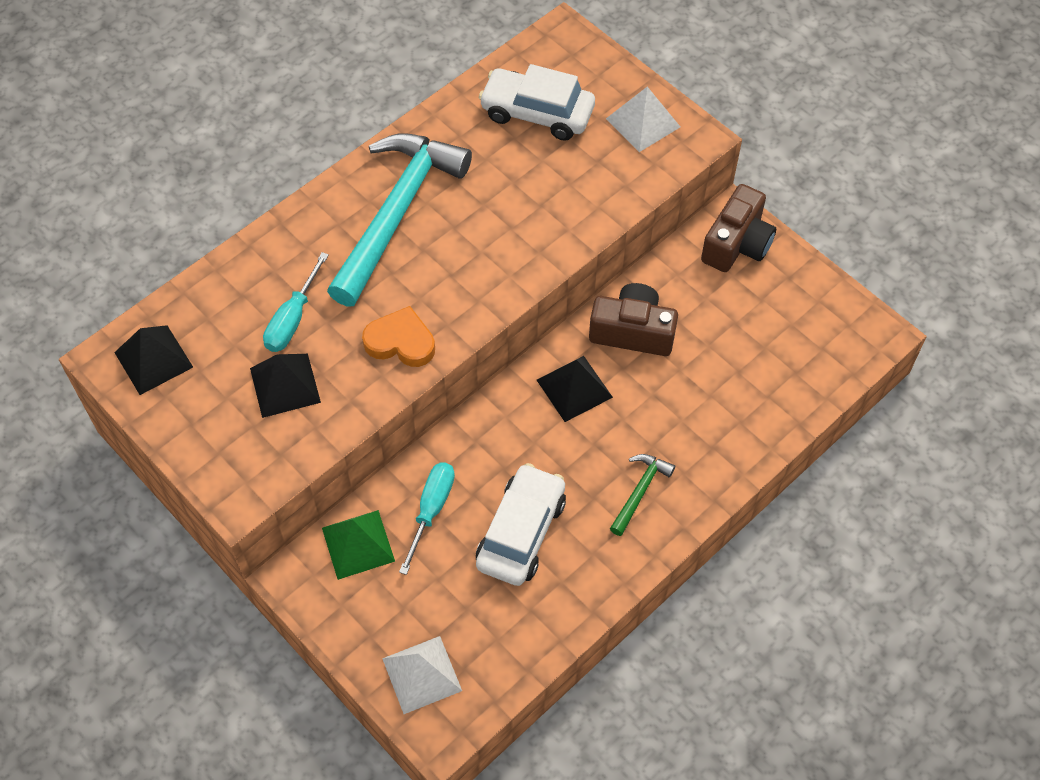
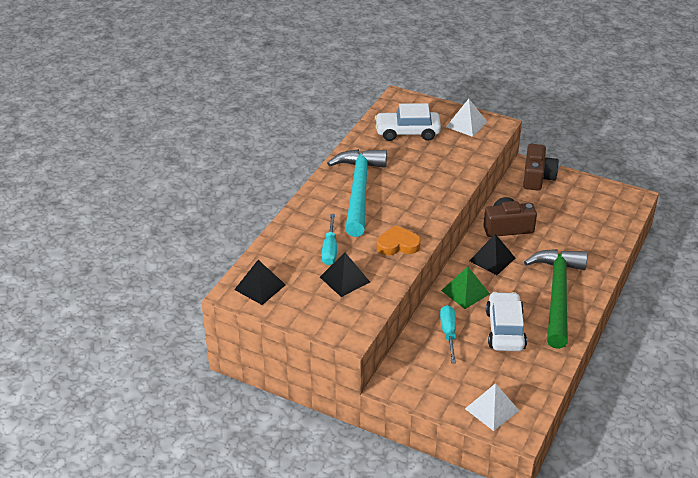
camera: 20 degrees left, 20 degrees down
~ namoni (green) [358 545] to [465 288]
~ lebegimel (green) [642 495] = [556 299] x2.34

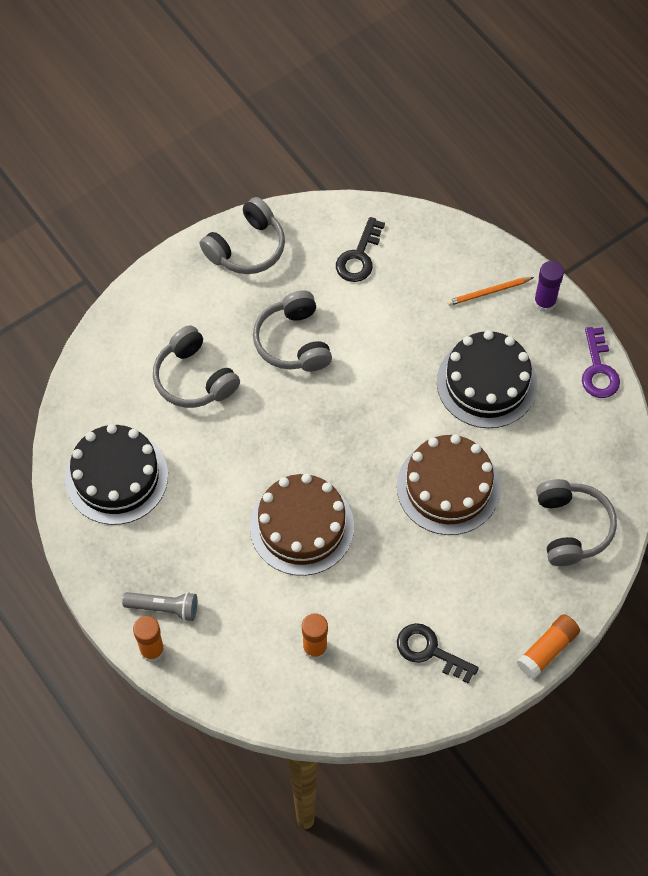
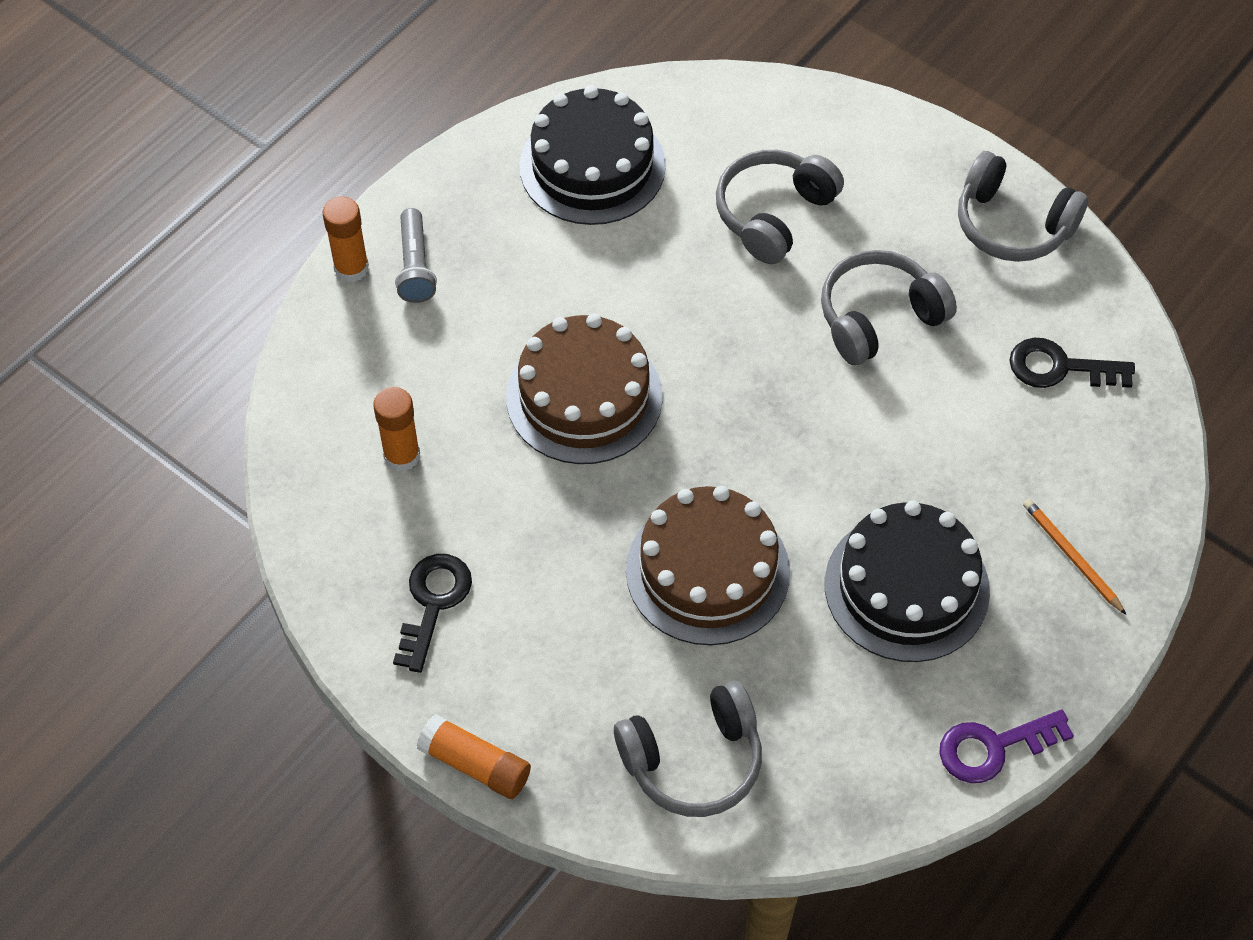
camera: 75 degrees right, 5 degrees down
- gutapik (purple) [549 286]

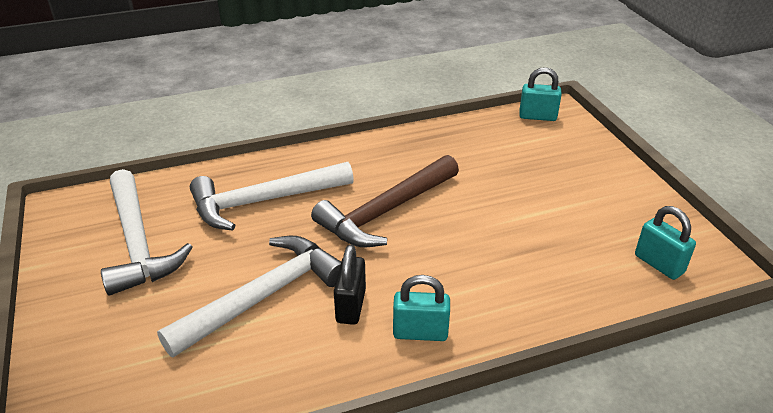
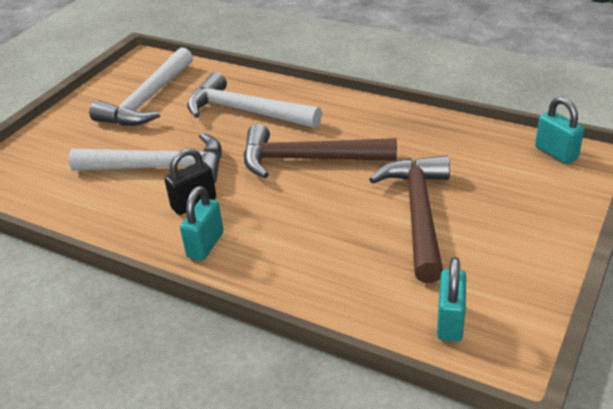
camera: 50 degrees right, 0 degrees up
+ lebegimel (brown) [409 219]
~ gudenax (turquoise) [421 308] = [201 223] 60 degrees clockwise

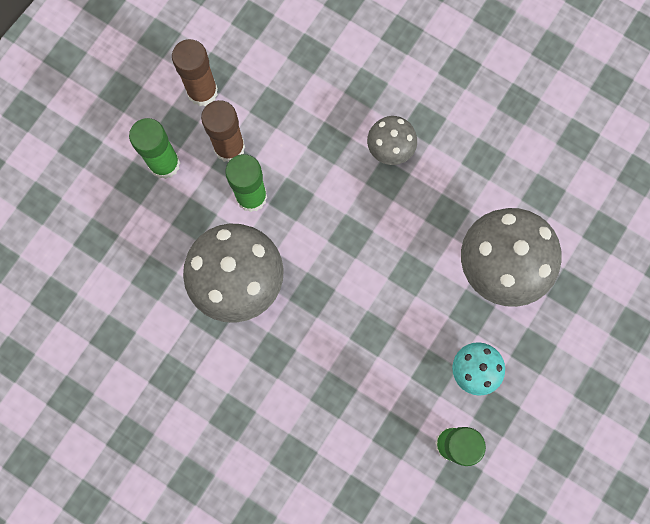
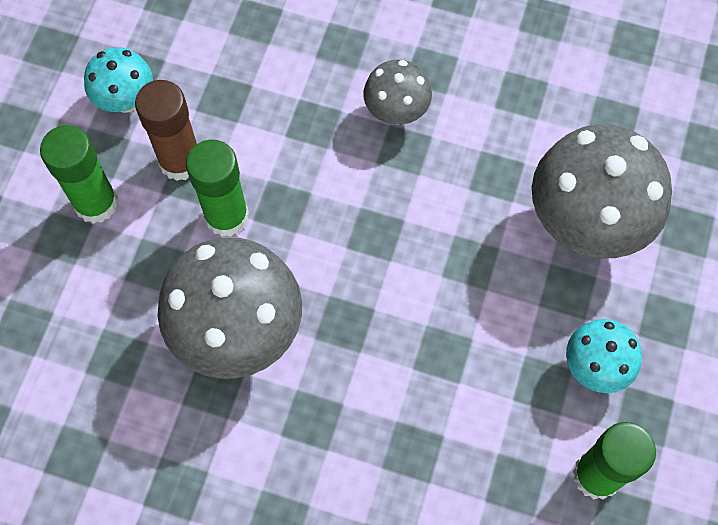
camera: 15 degrees left, 10 degrees down
~ gutapik (brown) [195 72] to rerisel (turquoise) [118 80]

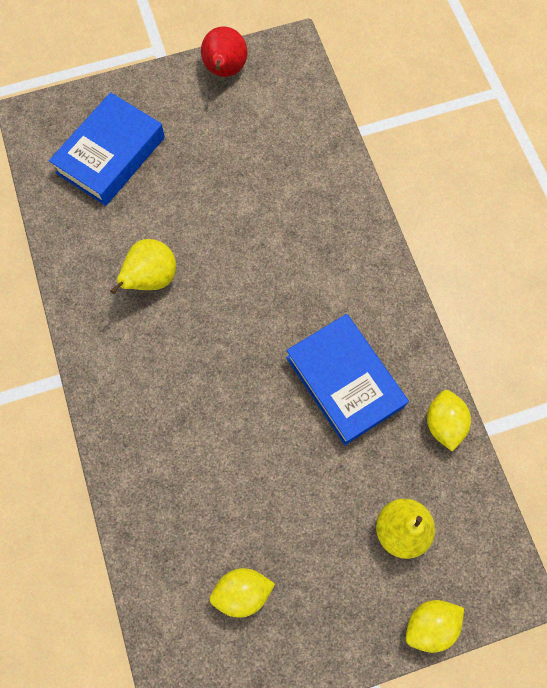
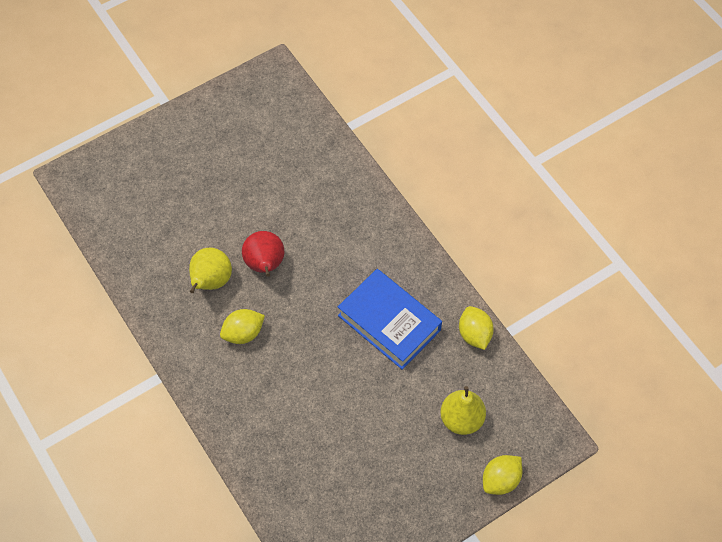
camera: 15 degrees left, 10 degrees down
- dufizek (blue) [107 149]
~ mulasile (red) [224 51] to [263 254]
~ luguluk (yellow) [242 593] to [242 326]

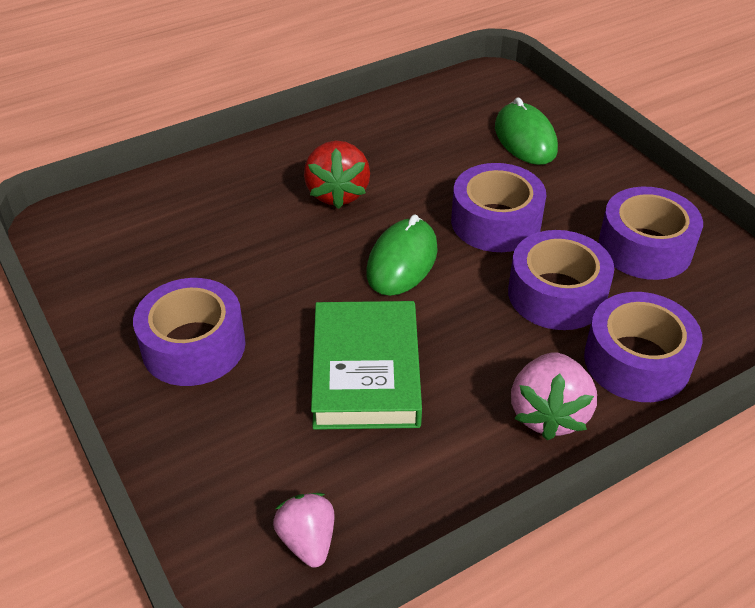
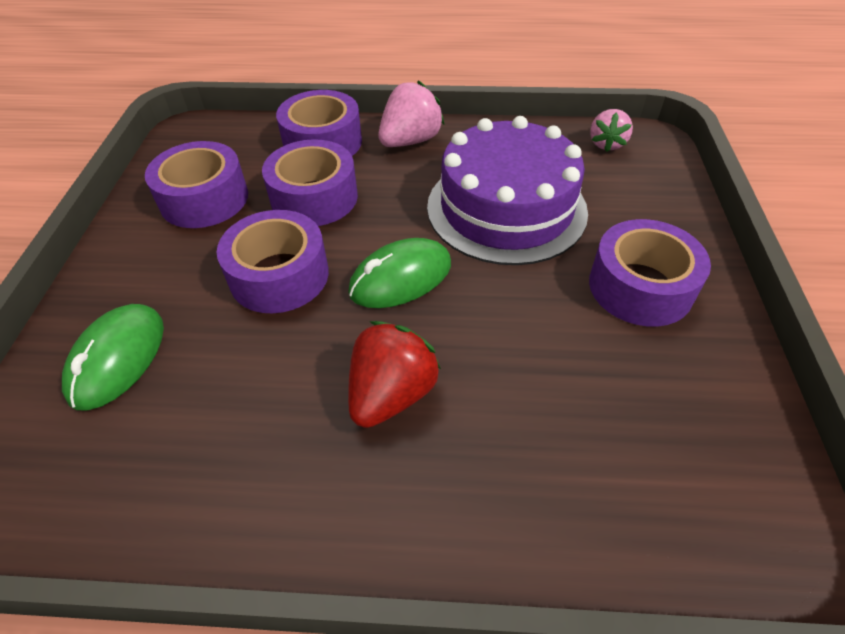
camera: 145 degrees left, 5 degrees up
~ dufizek (green) [366 365] to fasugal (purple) [507 190]

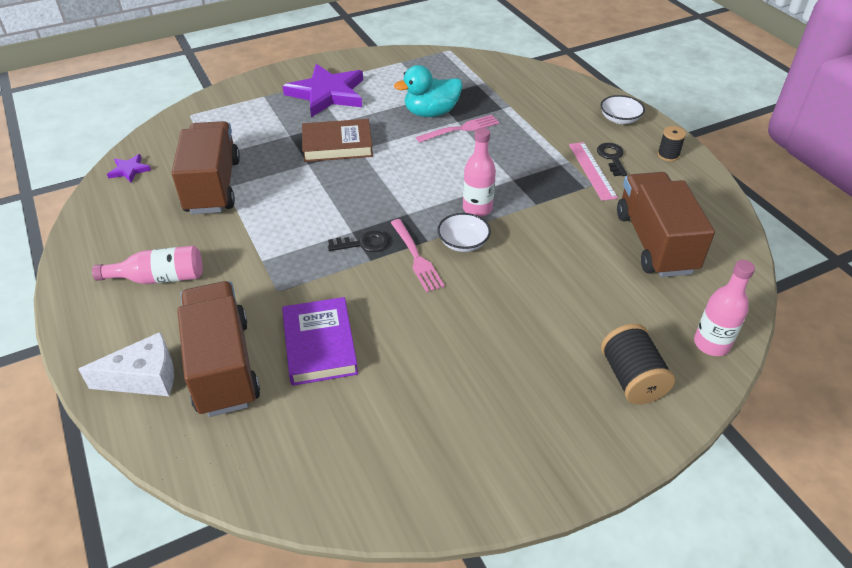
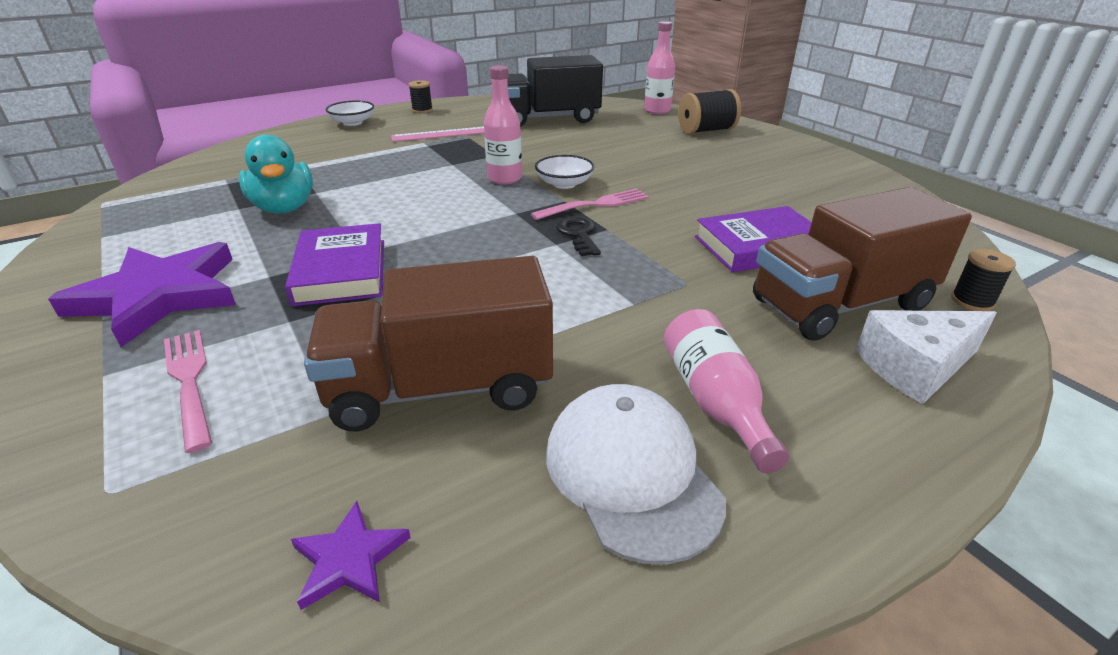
camera: 95 degrees left, 10 degrees down
- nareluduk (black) [612 159]
+ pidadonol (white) [636 474]
+ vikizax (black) [983 280]
~ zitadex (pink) [458 129] to [188 391]
~ dufizek (brown) [337 140] to dufizek (purple) [334 264]
~ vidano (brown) [666 224] to vidano (black) [555 91]
~ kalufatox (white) [126 364] = [926 357] 90 degrees counterclockwise

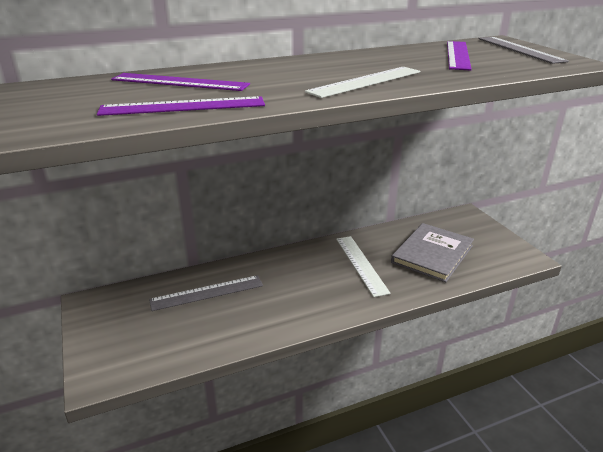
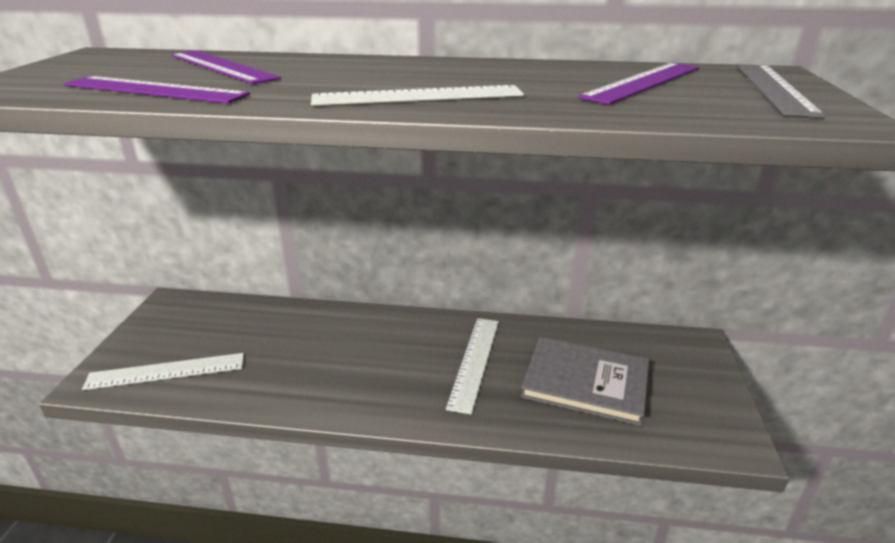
camera: 30 degrees right, 0 degrees up
- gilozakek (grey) [206 293]
+ gilozakek (white) [163 371]
~ dufizek (grey) [432 252] = [585 381] 45 degrees clockwise

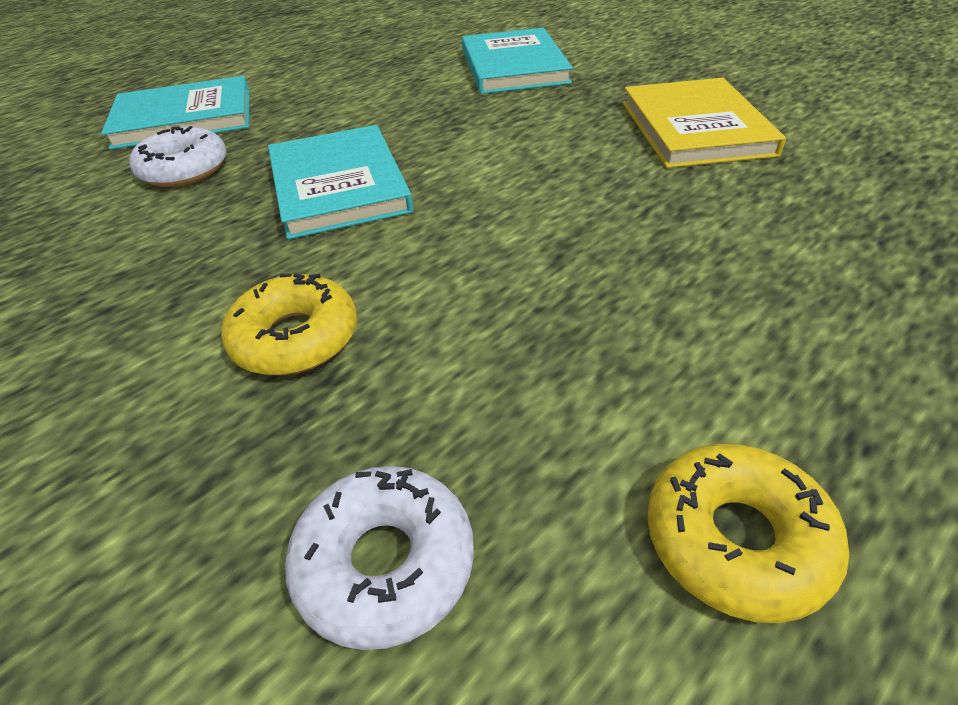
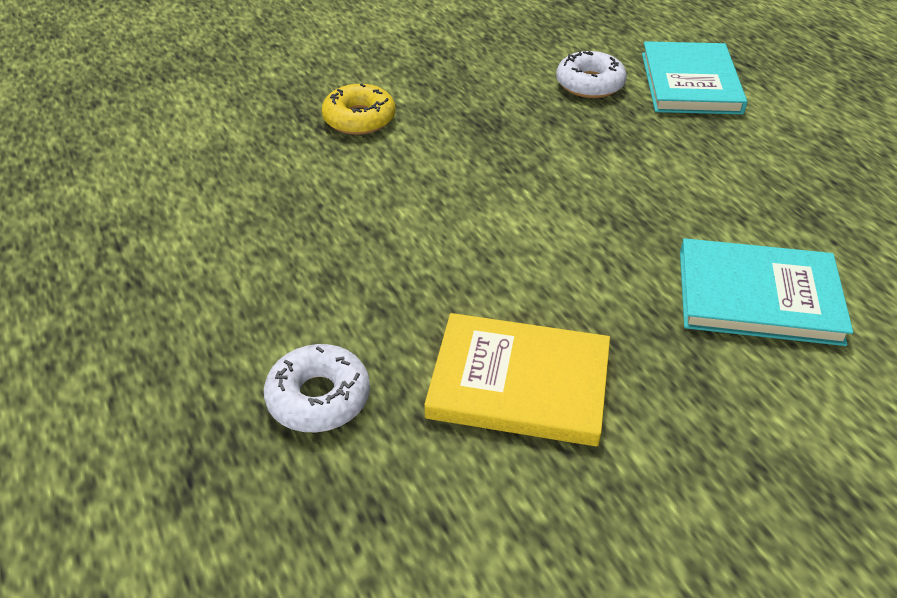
camera: 105 degrees right, 0 degrees up
- dufizek (turquoise) [340 182]
- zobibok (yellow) [748 533]
~ zobibok (white) [379 558] to [317 388]

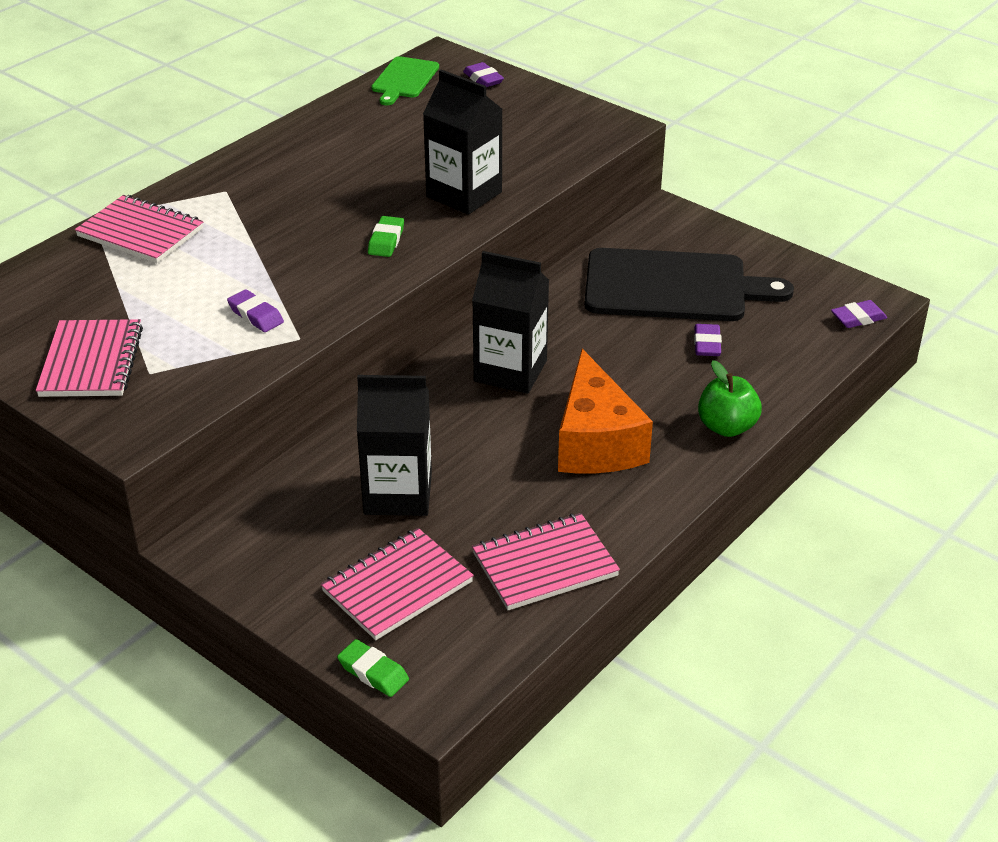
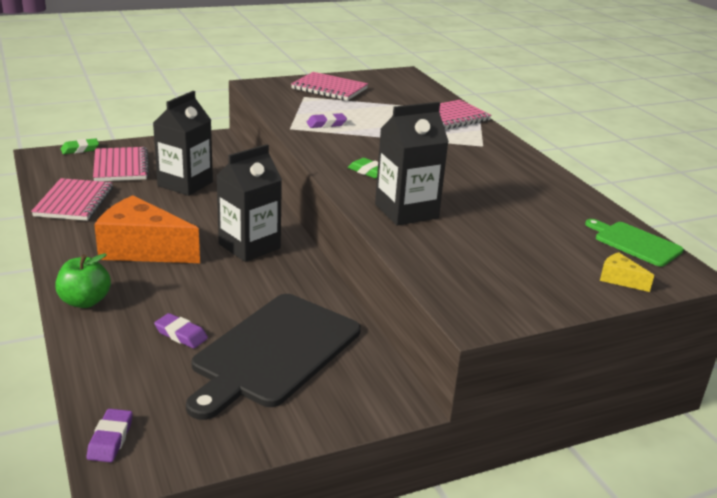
camera: 115 degrees right, 10 degrees down
~ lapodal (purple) [483 74] to kalufatox (yellow) [627 272]

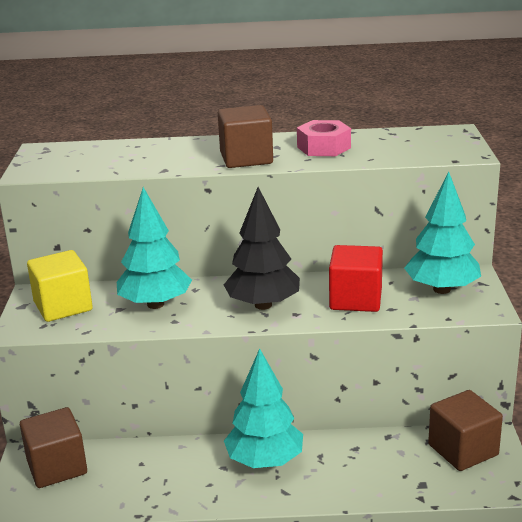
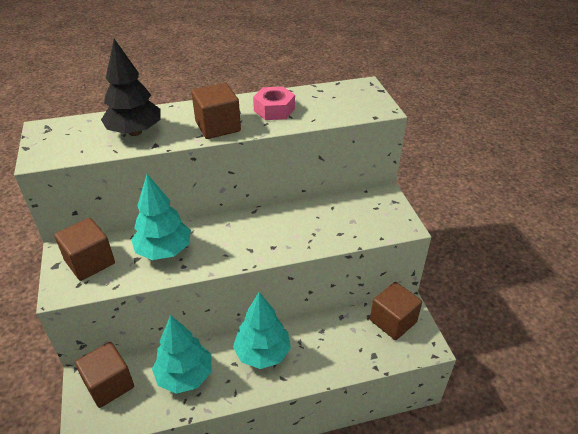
camera: 15 degrees left, 15 degrees up
- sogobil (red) [356 278]
~ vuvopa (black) [262 248] to [131 87]
~ vuvopa (turquoise) [442 233] to [181 354]
~ sogobil (yellow) [60 286] to sogobil (brown) [84 249]

